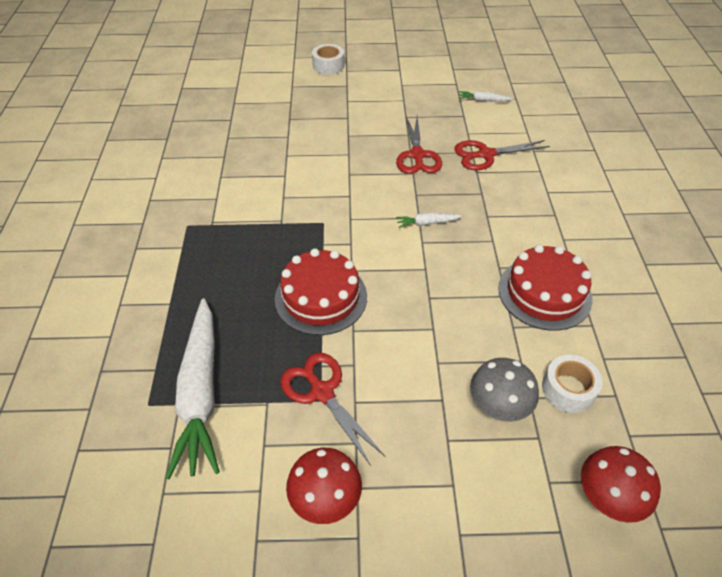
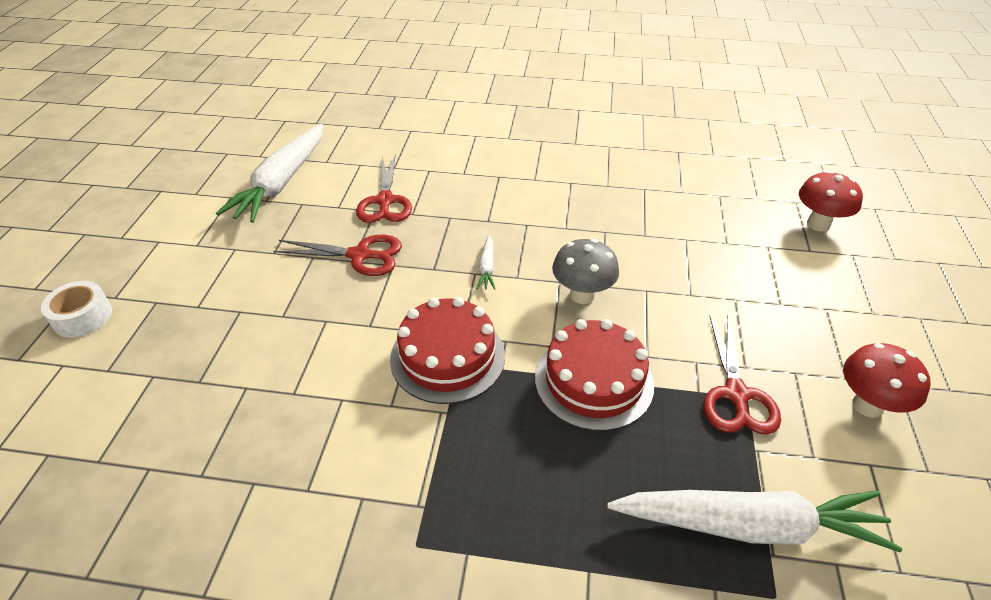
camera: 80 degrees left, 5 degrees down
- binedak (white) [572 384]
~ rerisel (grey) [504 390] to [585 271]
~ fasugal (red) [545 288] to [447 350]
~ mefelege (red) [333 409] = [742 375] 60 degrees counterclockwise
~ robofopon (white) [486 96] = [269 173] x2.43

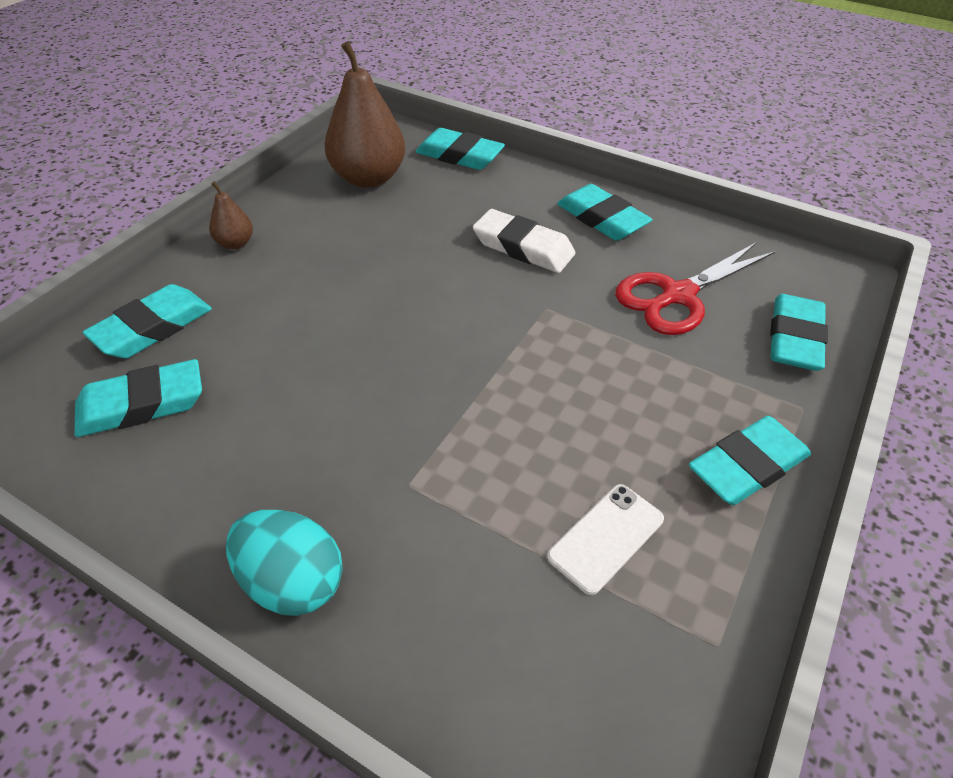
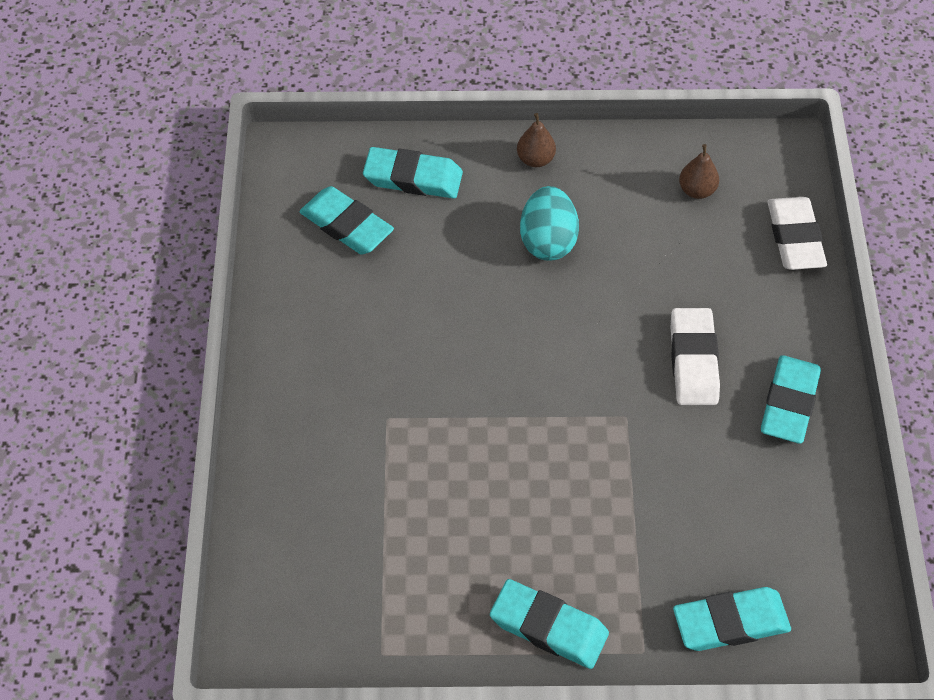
camera: 60 degrees right, 10 degrees up
- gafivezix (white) [605 539]
- mefelege (red) [695 288]
~ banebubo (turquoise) [284 563] to [549 223]
~ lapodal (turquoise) [460 149] to lapodal (white) [797 233]
~ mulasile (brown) [365 114] = [699 171] x0.47

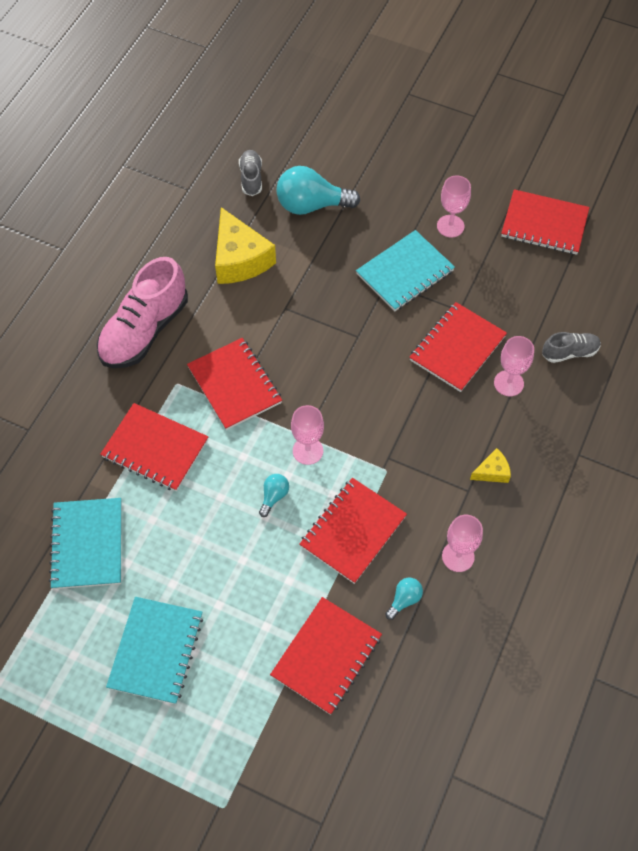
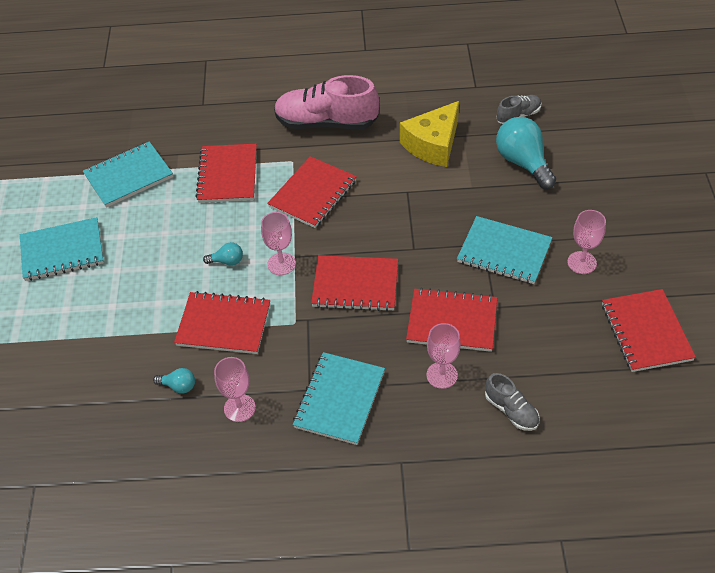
camera: 65 degrees right, 10 degrees down
~ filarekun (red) [326 656] to [354 283]
~ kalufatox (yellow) [490 465] to filarekun (turquoise) [339 398]

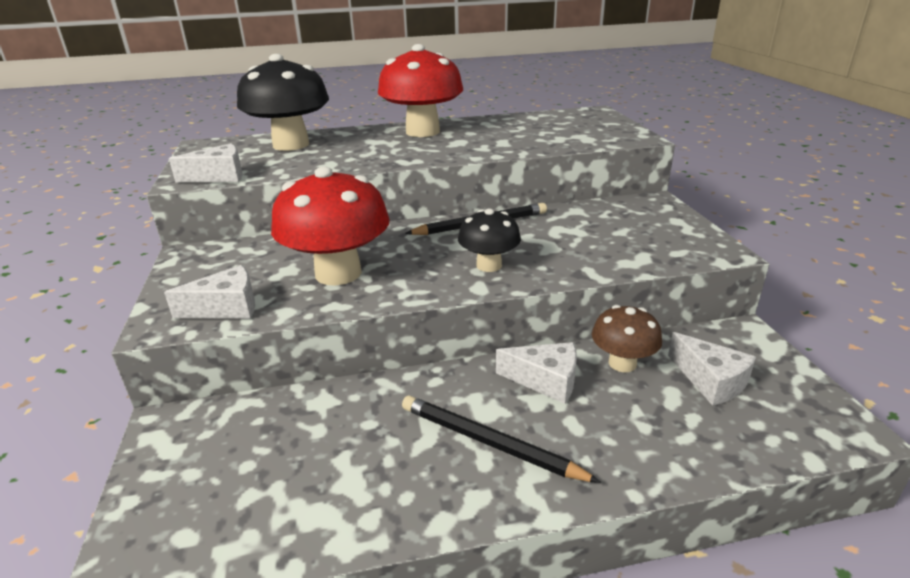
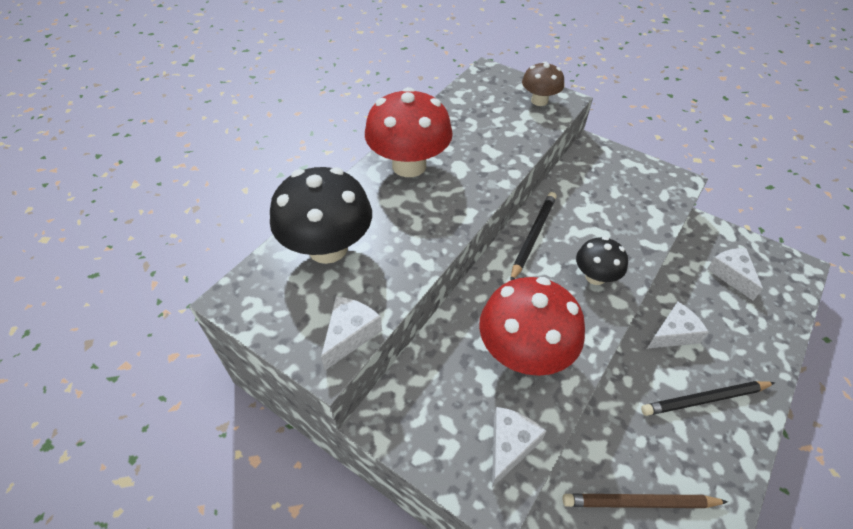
camera: 45 degrees left, 20 degrees up
+ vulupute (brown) [645 501]
~ rerisel (brown) [627 338] to [543 83]
~ kalufatox (white) [712 369] = [735 274] 120 degrees counterclockwise

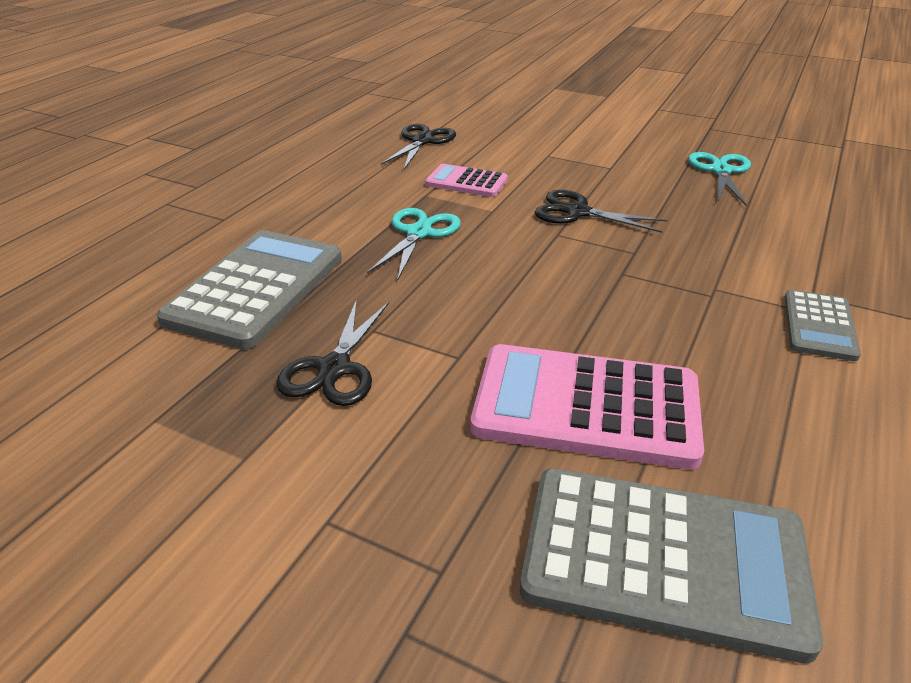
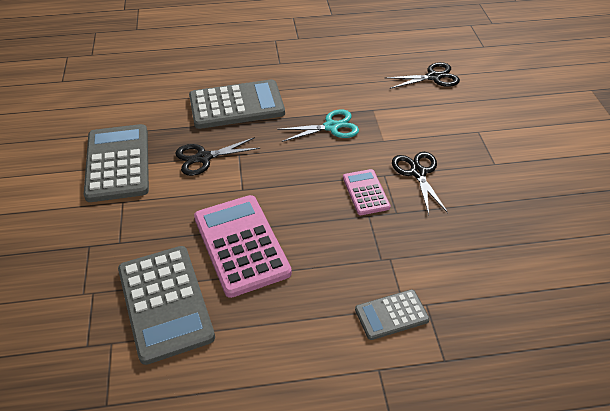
camera: 55 degrees right, 10 degrees up
- mefelege (turquoise) [719 179]
+ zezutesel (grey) [116 163]
~ zezutesel (pink) [466 180] to [366 192]

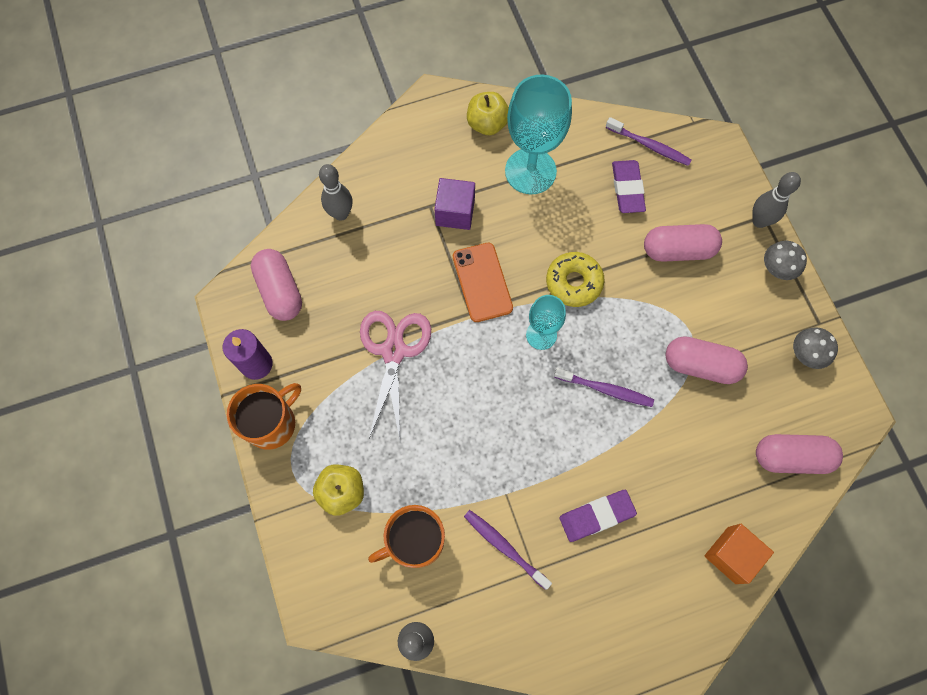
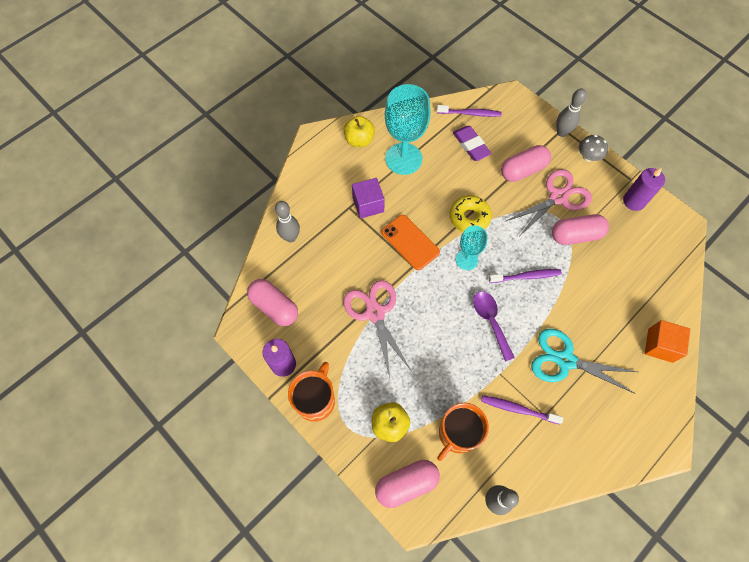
camera: 25 degrees left, 5 degrees down
+ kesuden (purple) [493 326]
+ mefelege (pink) [549 202]
~ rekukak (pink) [799 454] to [407 484]
~ lapodal (purple) [598 516] to mefelege (turquoise) [584 361]
~ rerisel (grey) [815 348] to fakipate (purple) [644 189]

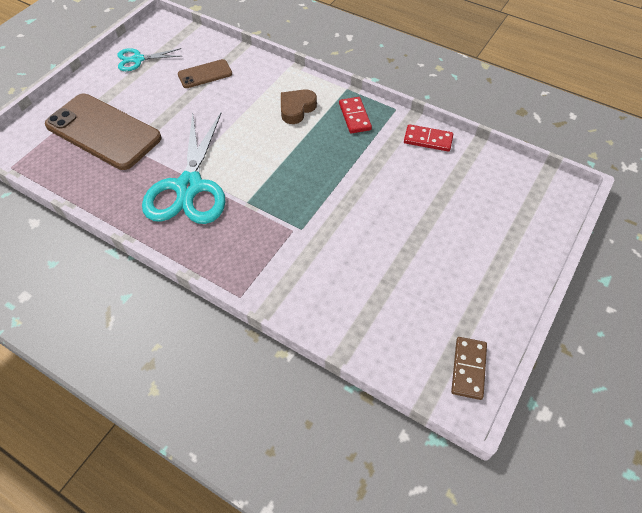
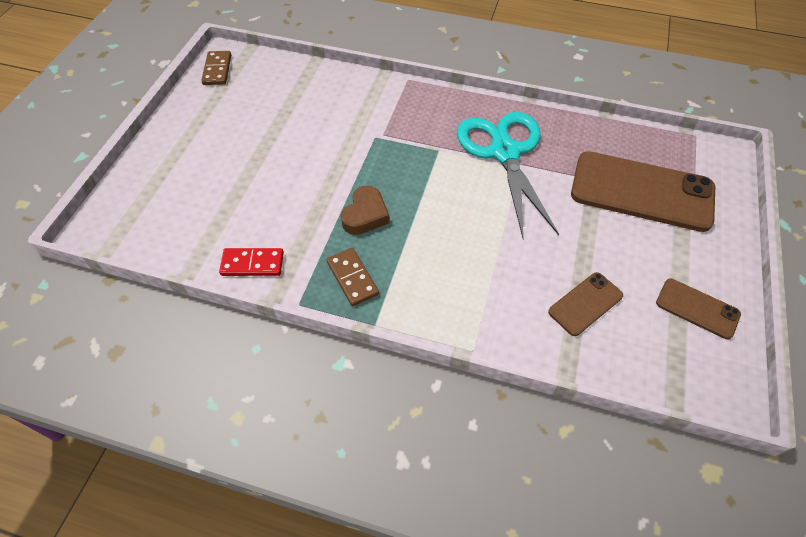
camera: 165 degrees right, 0 degrees up
~ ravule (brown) [299 106] to [365 210]
~ mefelege (turquoise) [149 59] to gafivezix (brown) [698 308]
~ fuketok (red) [355 115] to fuketok (brown) [353 277]

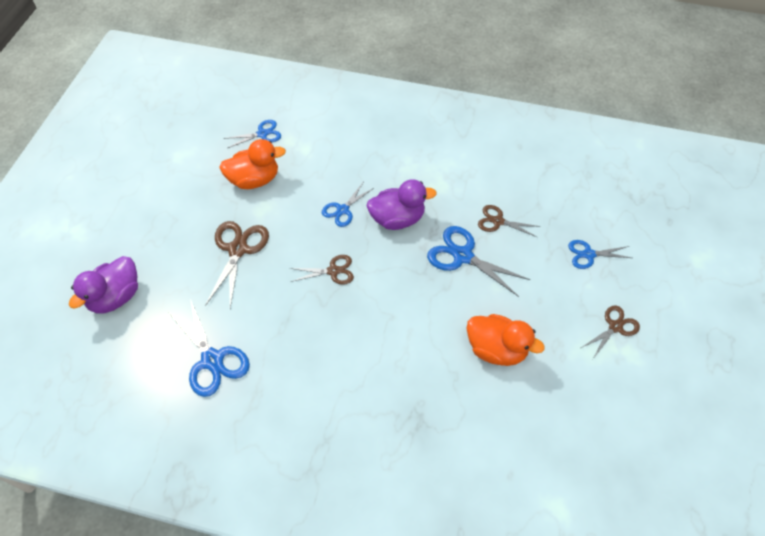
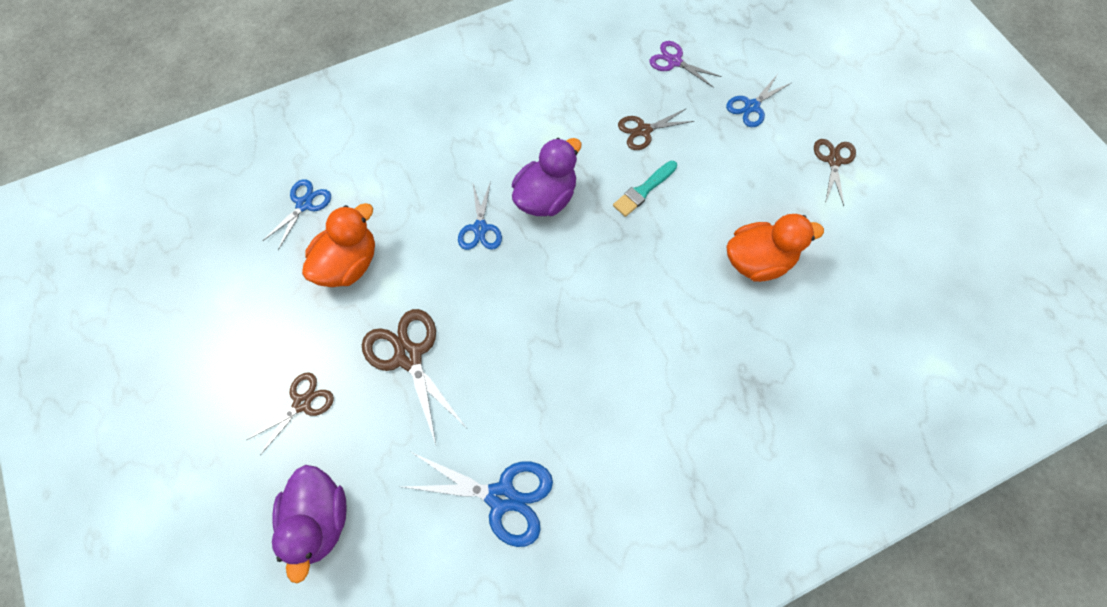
camera: 40 degrees left, 10 degrees up
+ mefelege (purple) [685 64]
~ mefelege (brown) [322 270] to [290 413]
~ mefelege (blue) [478 261] to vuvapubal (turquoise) [645 189]

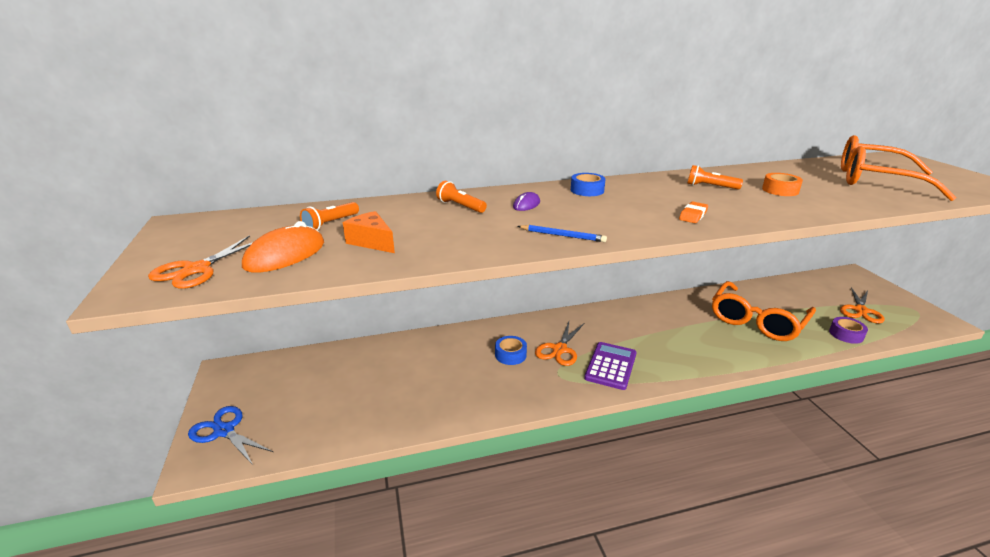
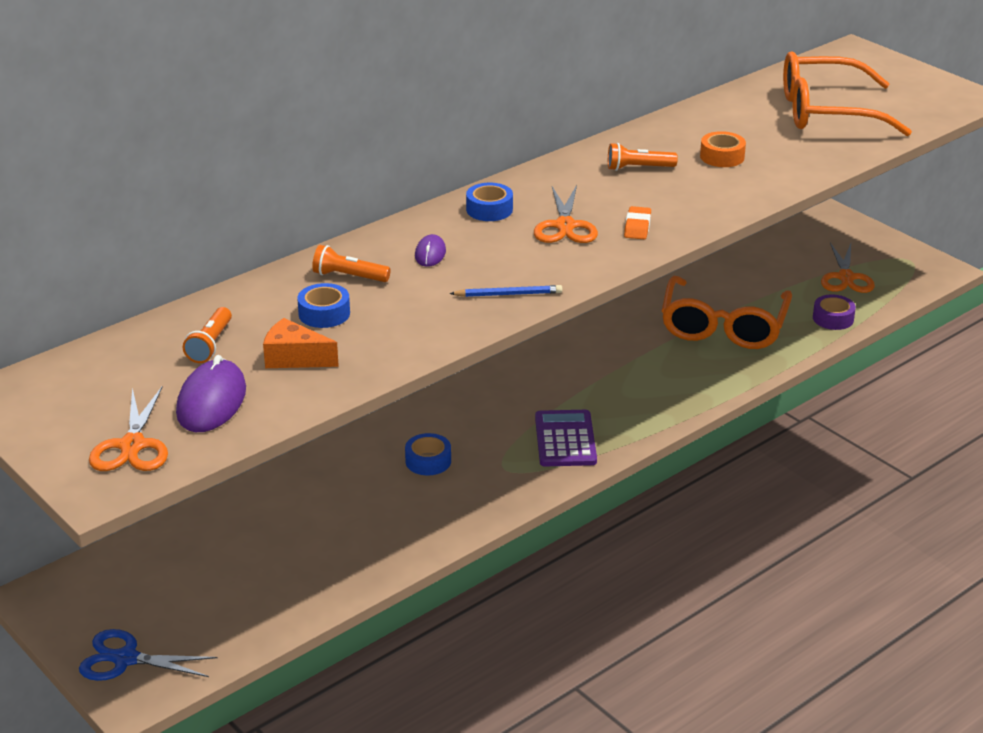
camera: 25 degrees left, 5 degrees up
+ binedak (blue) [323 305]
~ mefelege (orange) [559 344] to [566 214]
~ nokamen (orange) [283 247] to nokamen (purple) [211 393]

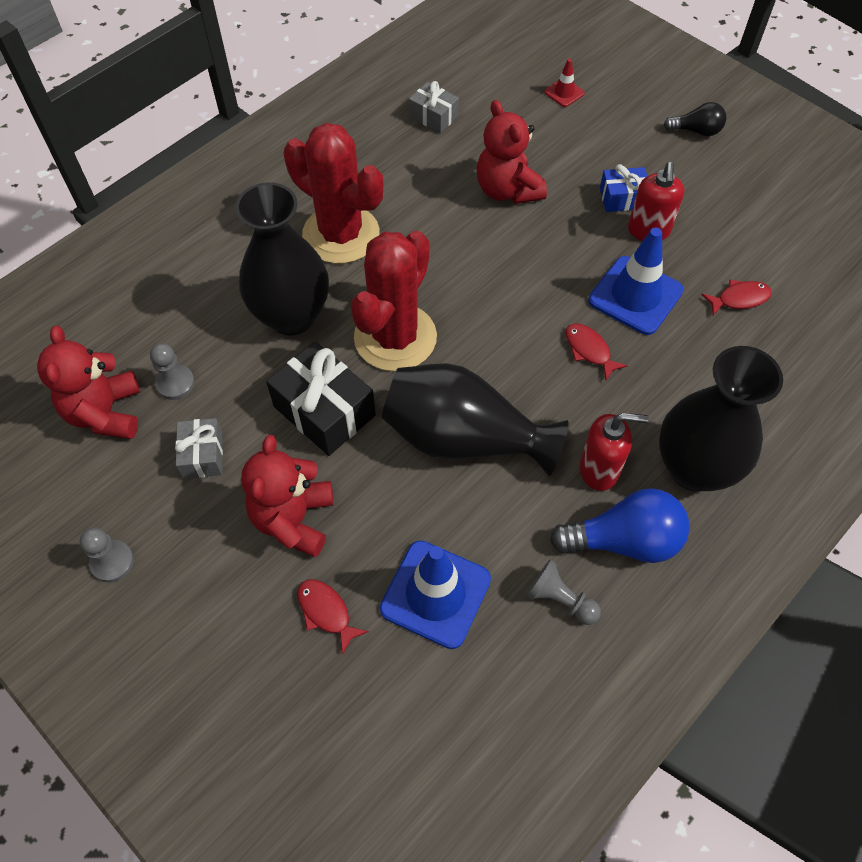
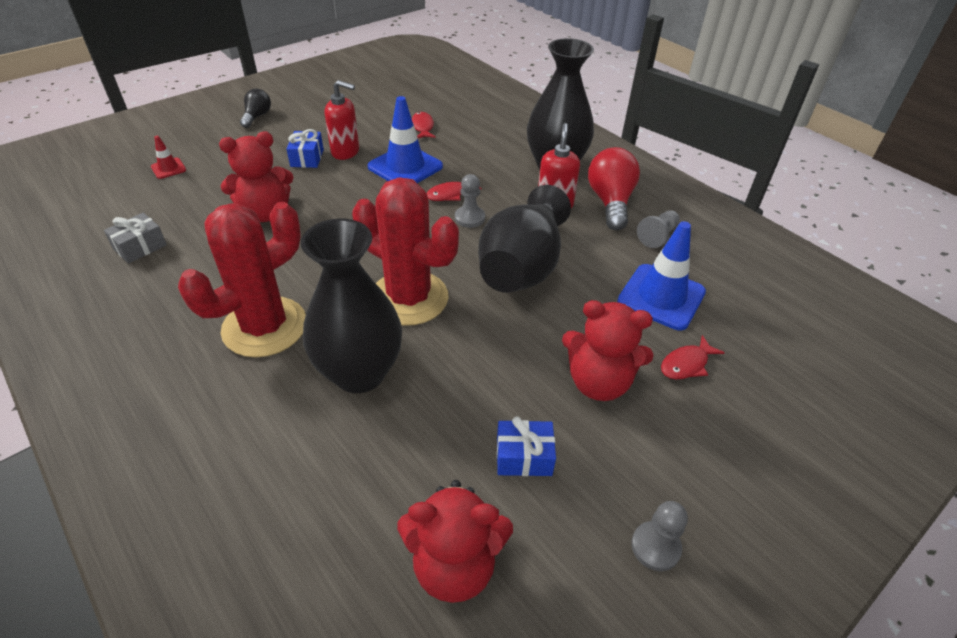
camera: 85 degrees left, 15 degrees down
- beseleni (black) [321 398]
~ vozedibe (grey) [172 371] to [470 201]
~ beseleni (grey) [199 448] to beseleni (blue) [526 446]
~ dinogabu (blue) [620 525] to dinogabu (red) [614 188]

